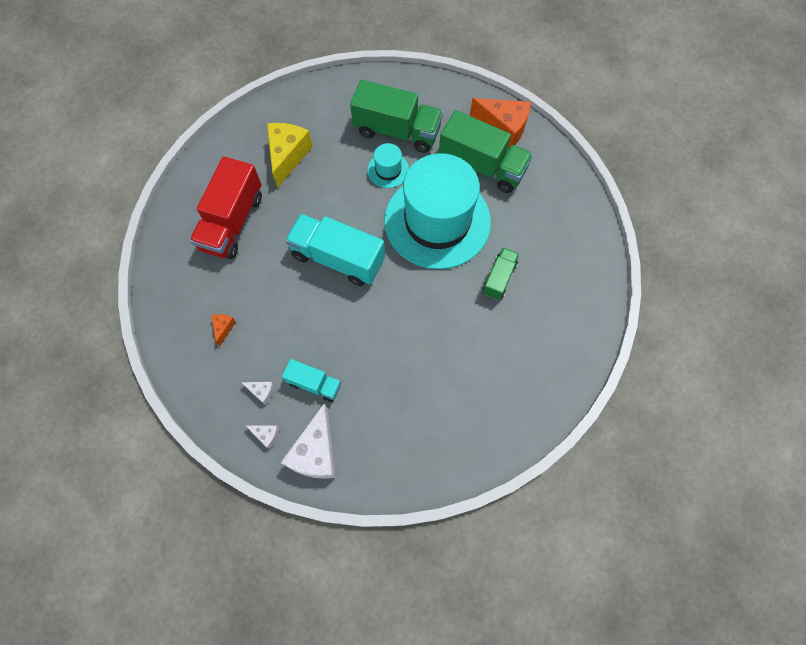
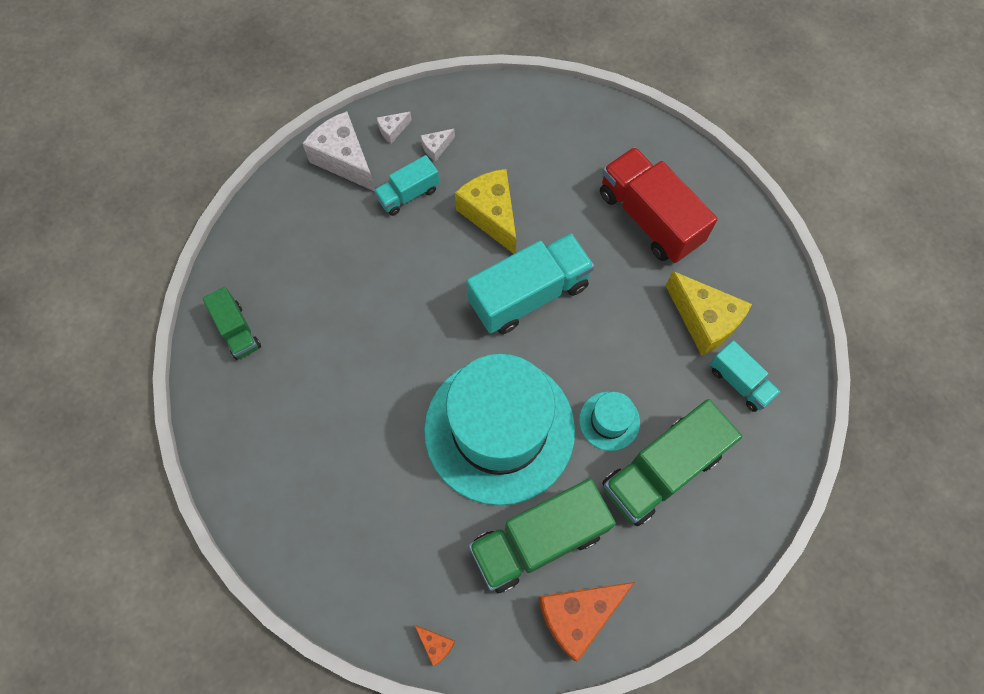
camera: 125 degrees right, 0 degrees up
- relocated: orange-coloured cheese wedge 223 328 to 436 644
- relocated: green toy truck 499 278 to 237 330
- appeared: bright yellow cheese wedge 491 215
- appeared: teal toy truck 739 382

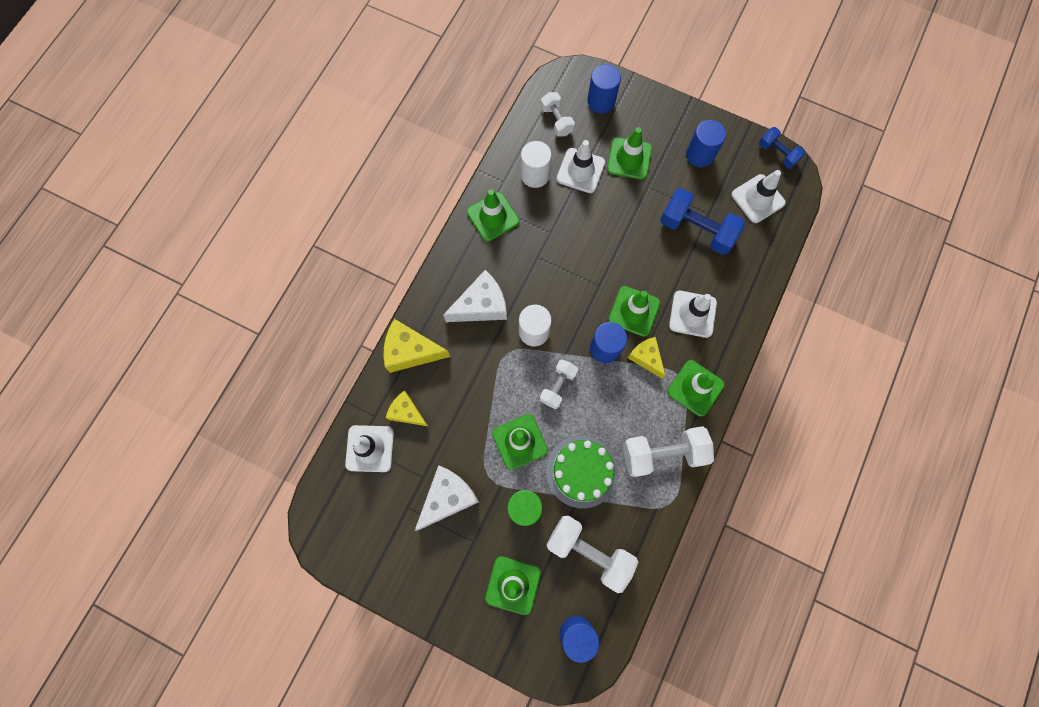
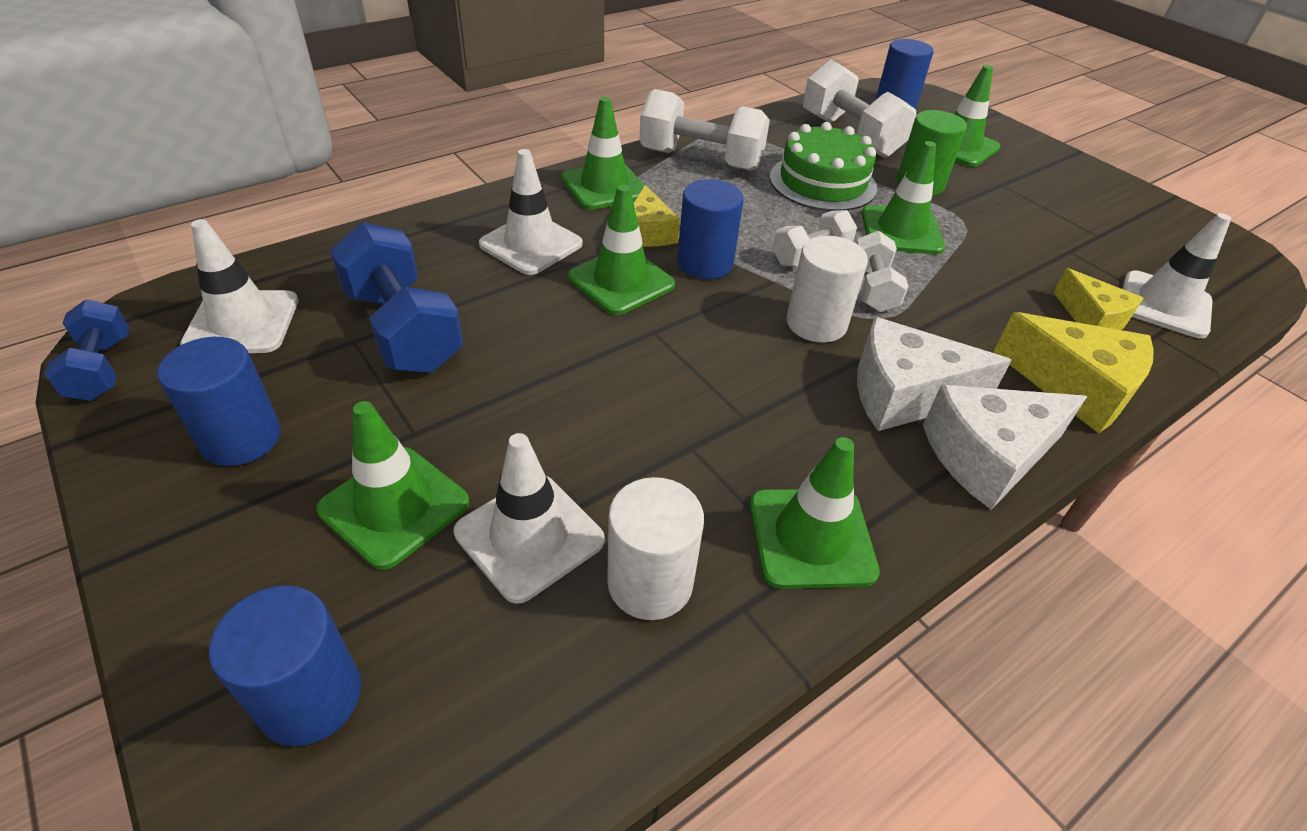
camera: 155 degrees left, 30 degrees down
- relocated: pure white cheese wedge 447 497 to 988 456
- relocated: pure white free weight 556 120 to 873 288

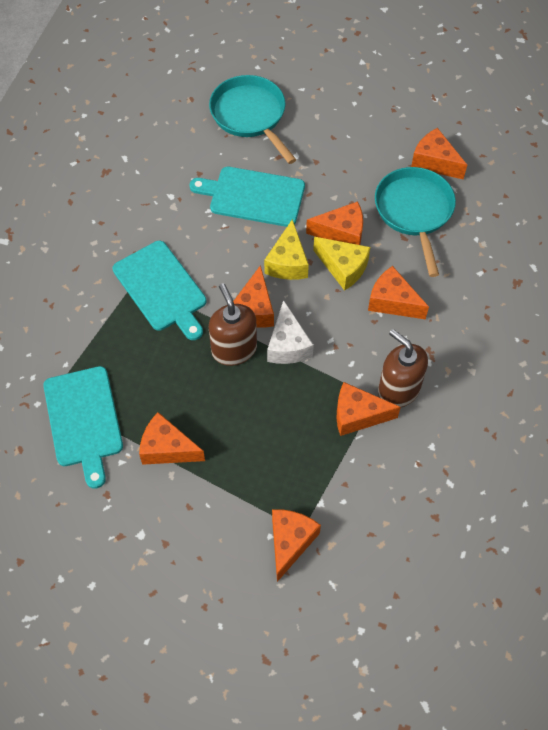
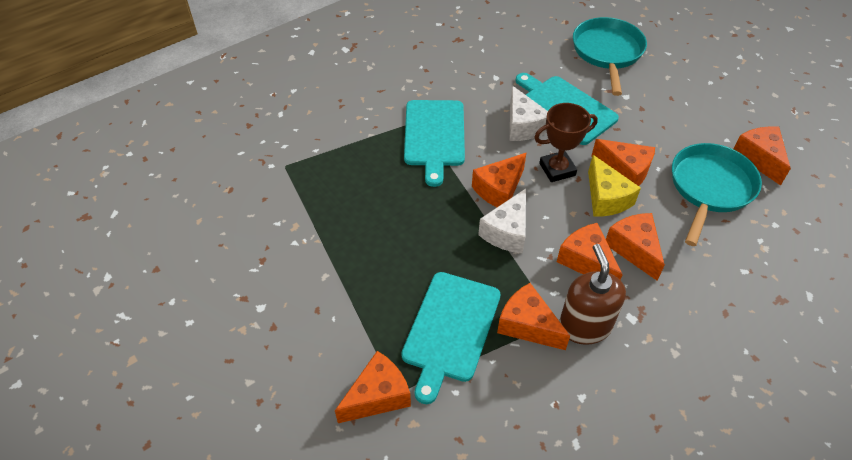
camera: 35 degrees right, 10 degrees down
- relocated: teal cutting board 83 420 to 450 330
- relocated: orange-coloured cheese wedge 167 448 to 586 261
- missing: dark brown soap dispenser 234 349
- exchanged: bright yellow cheese wedge 287 262 to dark brown award cup 557 169
- appeared: pure white cheese wedge 523 126

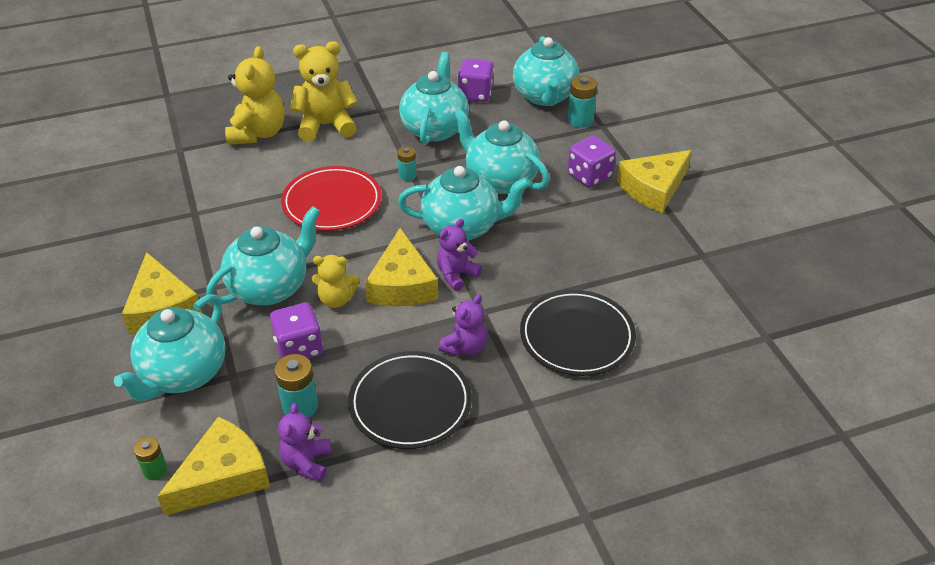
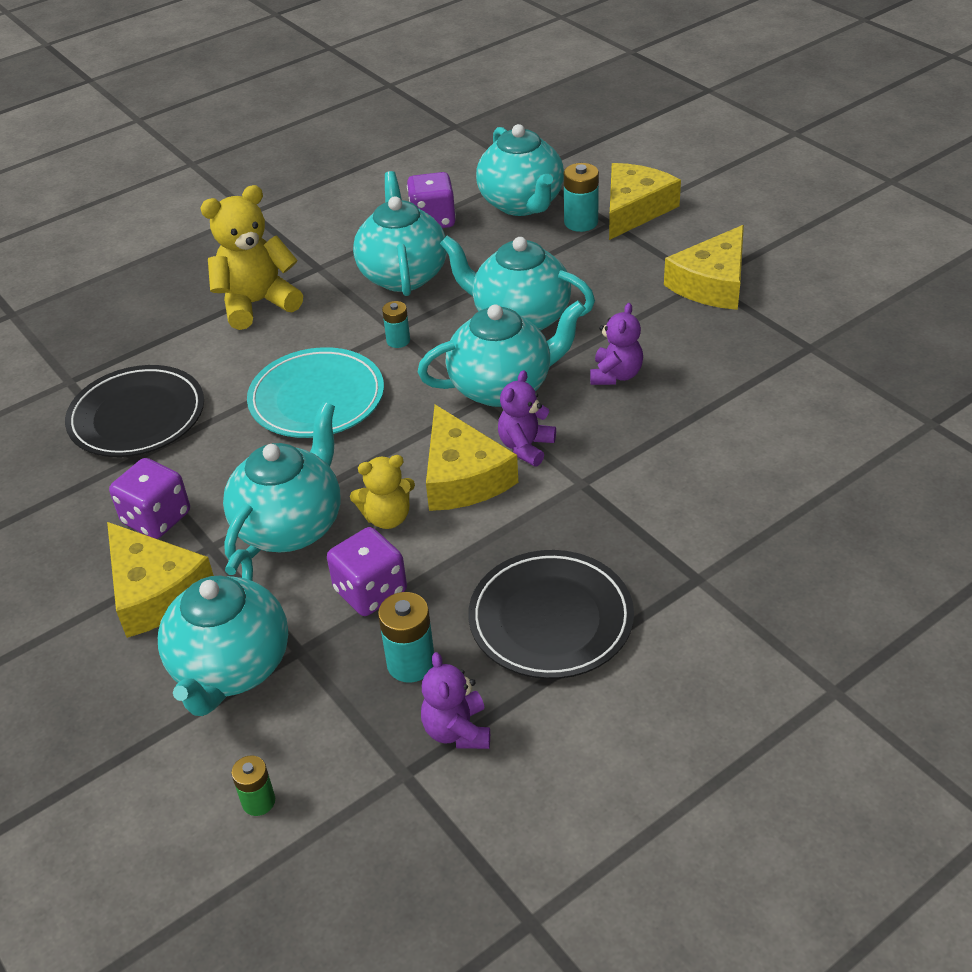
camera: 15 degrees left, 0 degrees up
- relocated: bright yellow cheese wedge 223 476 to 634 209
- missing: bright yellow stuffed bear 258 133
- colour: red dinner plate 332 202 to teal dinner plate 317 398
- relocated: violet stuffed bear 465 347 to 616 375
- relocated: black dinner plate 577 336 to 137 416
- relocated: violet die 589 176 to 156 518

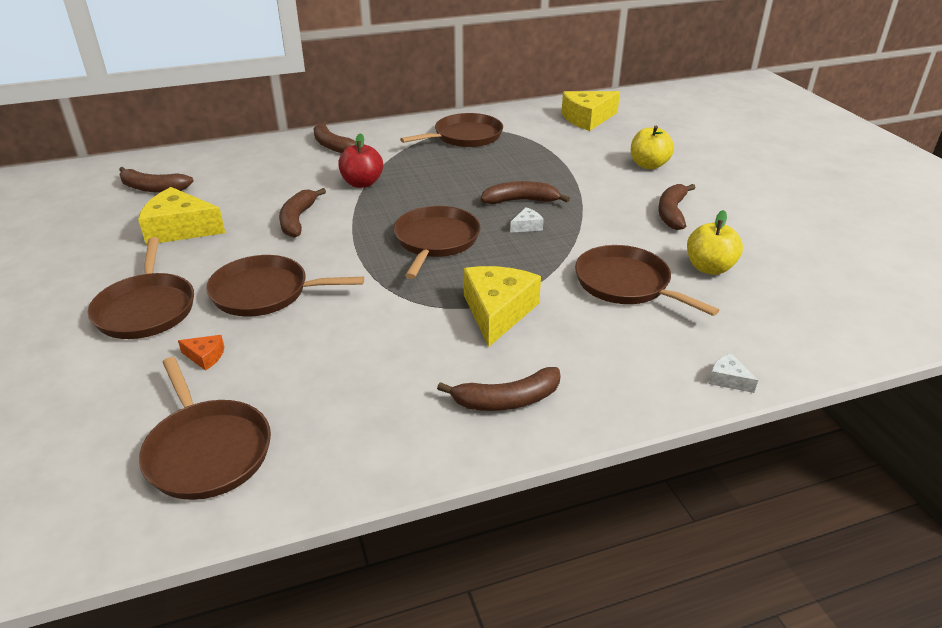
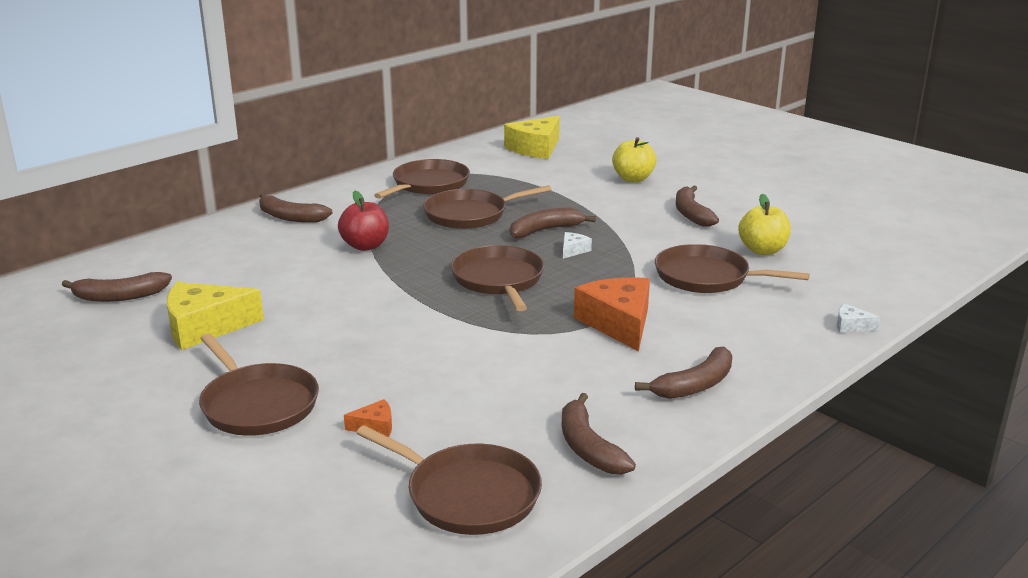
camera: 25 degrees left, 10 degrees down
- relocated: dark brown pan 265 292 to 470 214
- relocated: dark brown banana 297 219 to 588 447
- colour: bright yellow cheese wedge 497 312 to orange-coloured cheese wedge 618 323

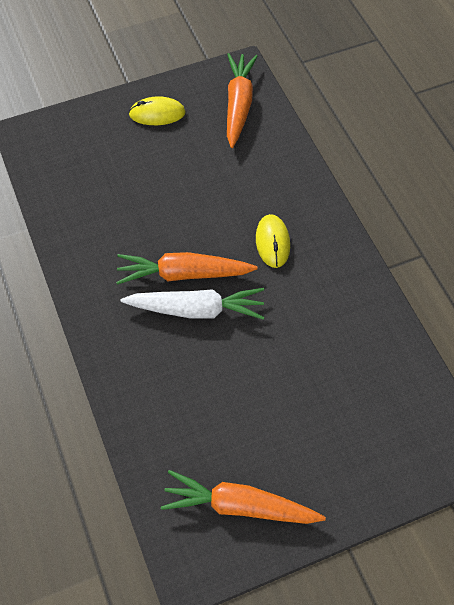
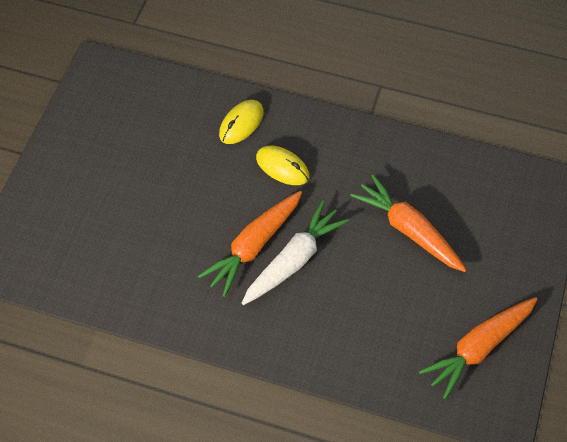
camera: 50 degrees left, 0 degrees up
- relocated: bright yellow PC mouse 157 114 to 241 123
- relocated: orange-coloured toy carrot 238 105 to 408 230

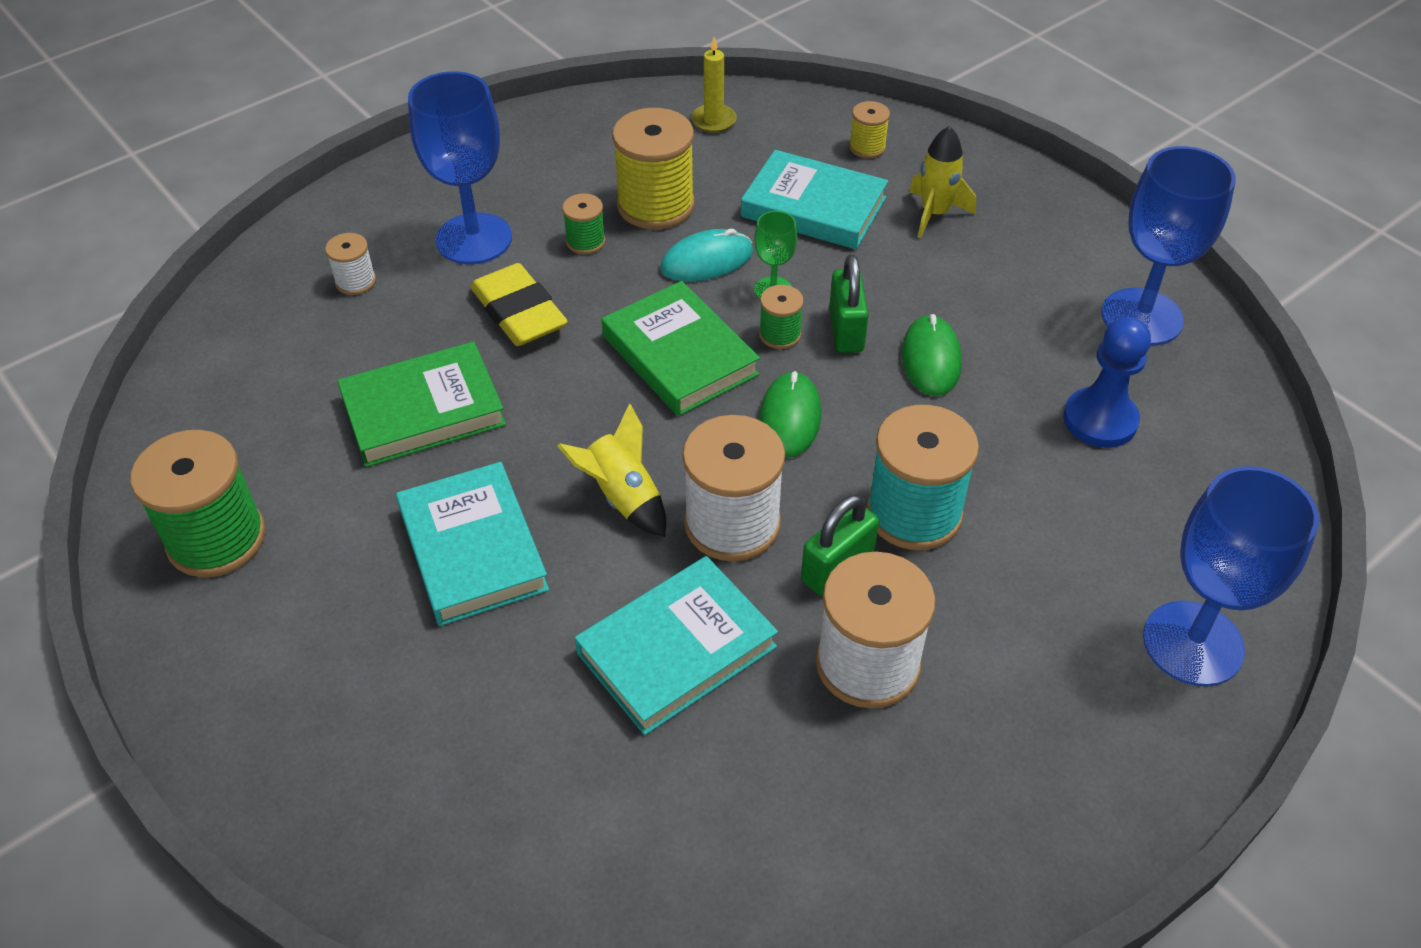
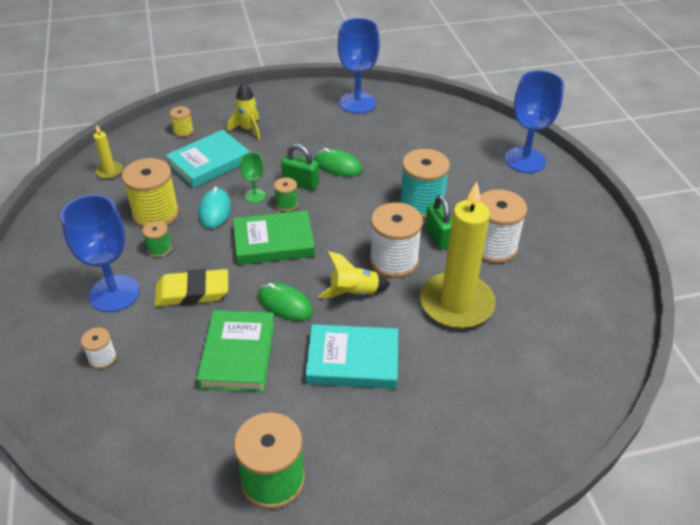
camera: 65 degrees left, 5 degrees down
- exchanged: teal hardback 677 650 to bright yellow candle 456 303
- relocated: green PC mouse 790 418 to 285 304
- missing: royal blue pawn 1100 420

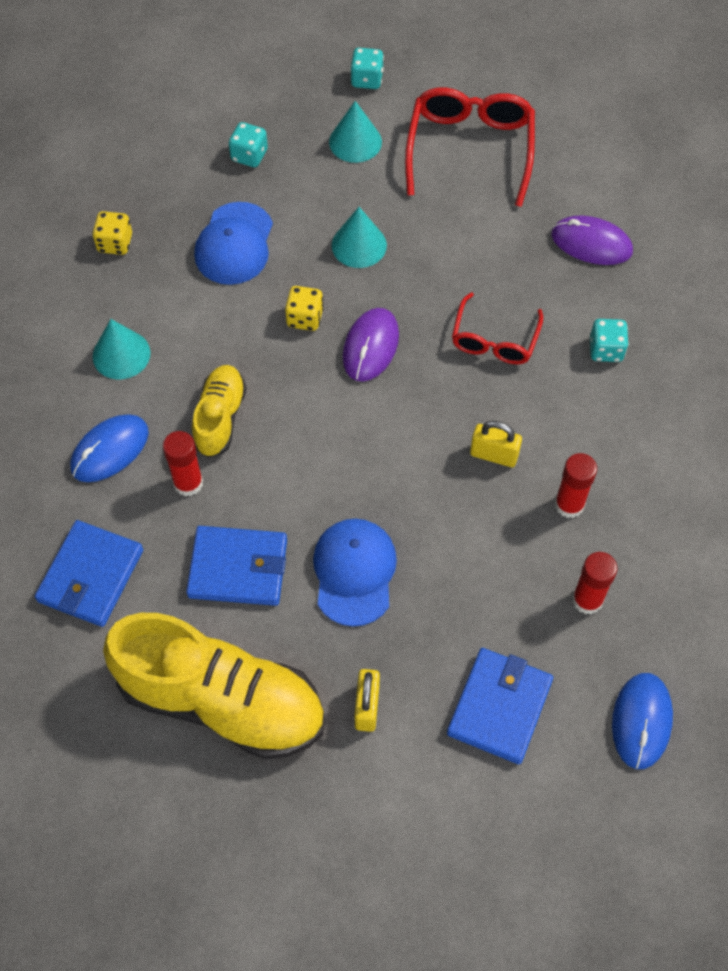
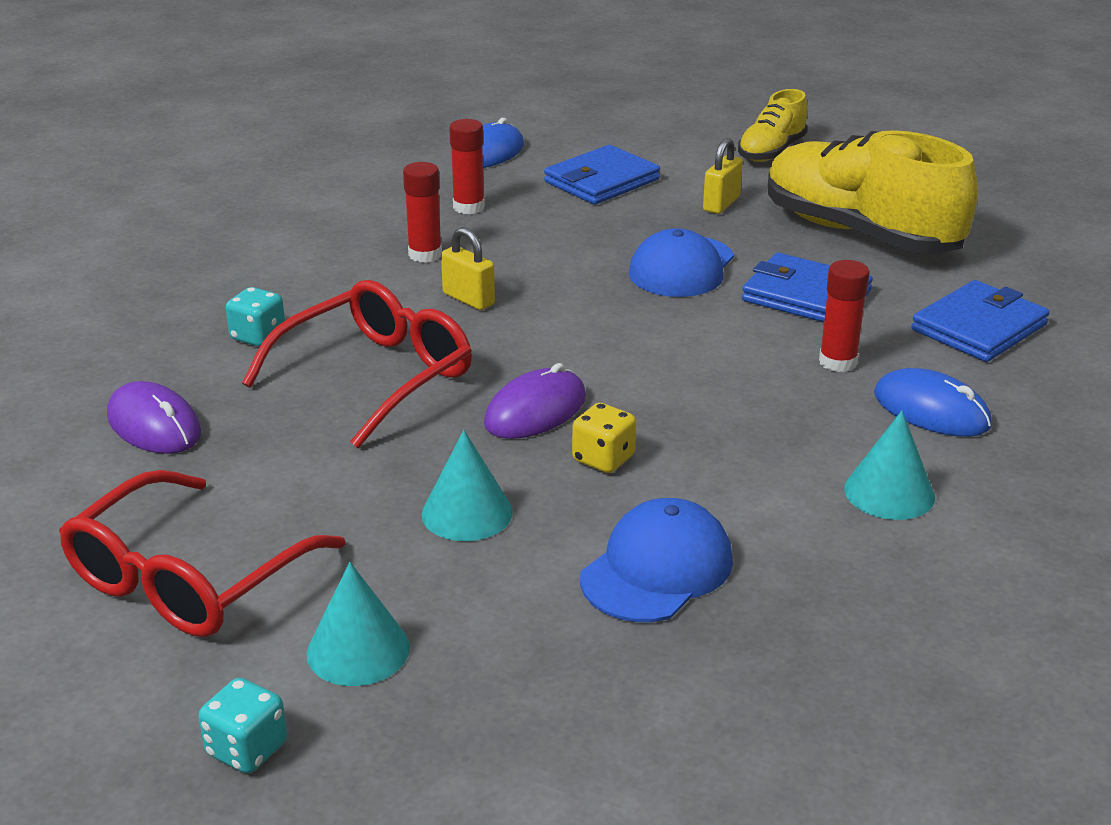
camera: 155 degrees left, 30 degrees down
- spun: royal blue PC mouse 110 450 = 931 410 60 degrees clockwise
- missing: bright yellow die 115 243
- relocated: bright yellow sneaker 220 418 to 771 151
- missing: teal die 249 155
- size: red spectacles 494 340 = 376 376 x1.60

